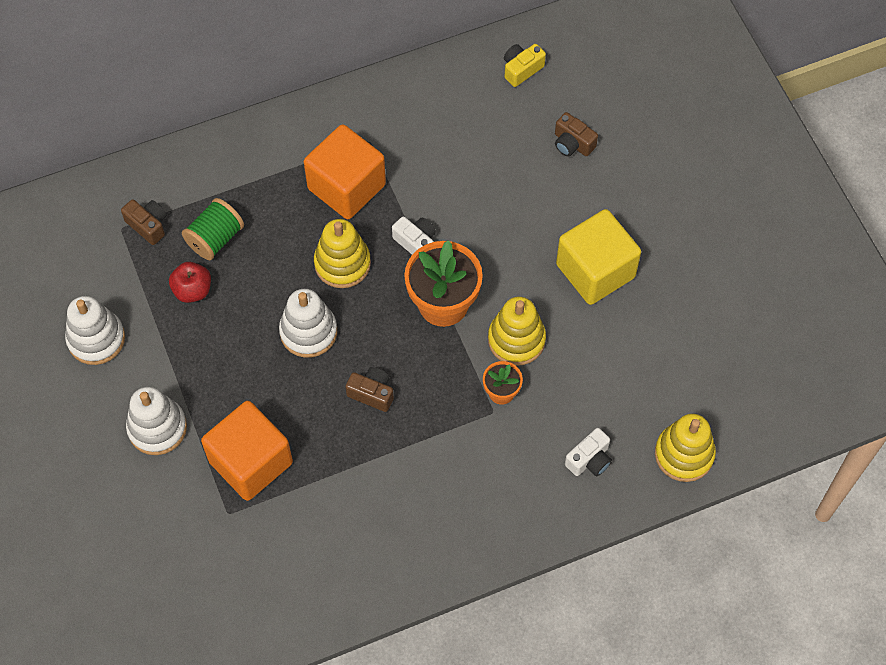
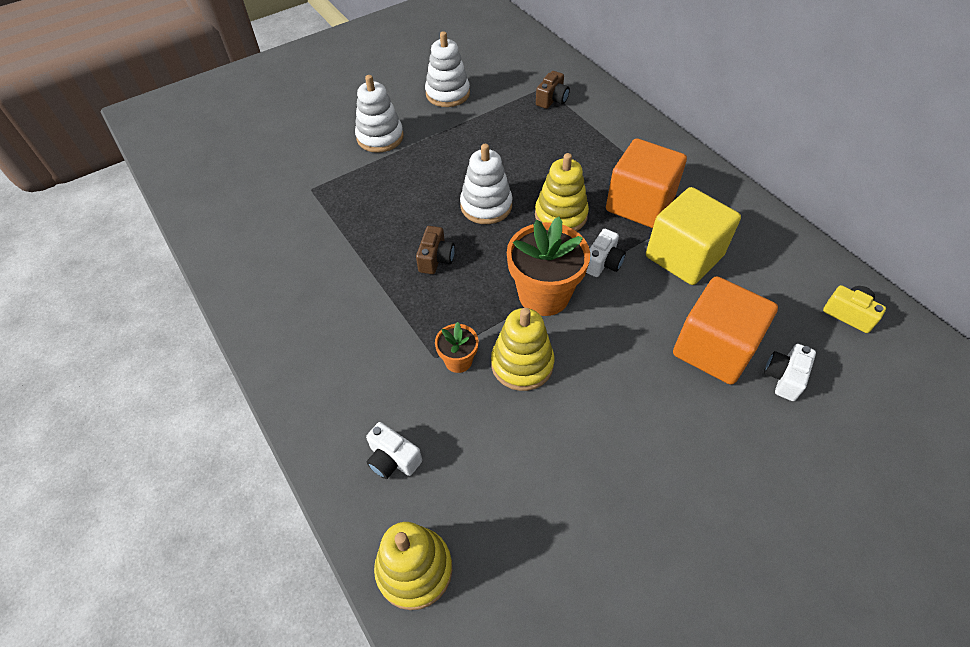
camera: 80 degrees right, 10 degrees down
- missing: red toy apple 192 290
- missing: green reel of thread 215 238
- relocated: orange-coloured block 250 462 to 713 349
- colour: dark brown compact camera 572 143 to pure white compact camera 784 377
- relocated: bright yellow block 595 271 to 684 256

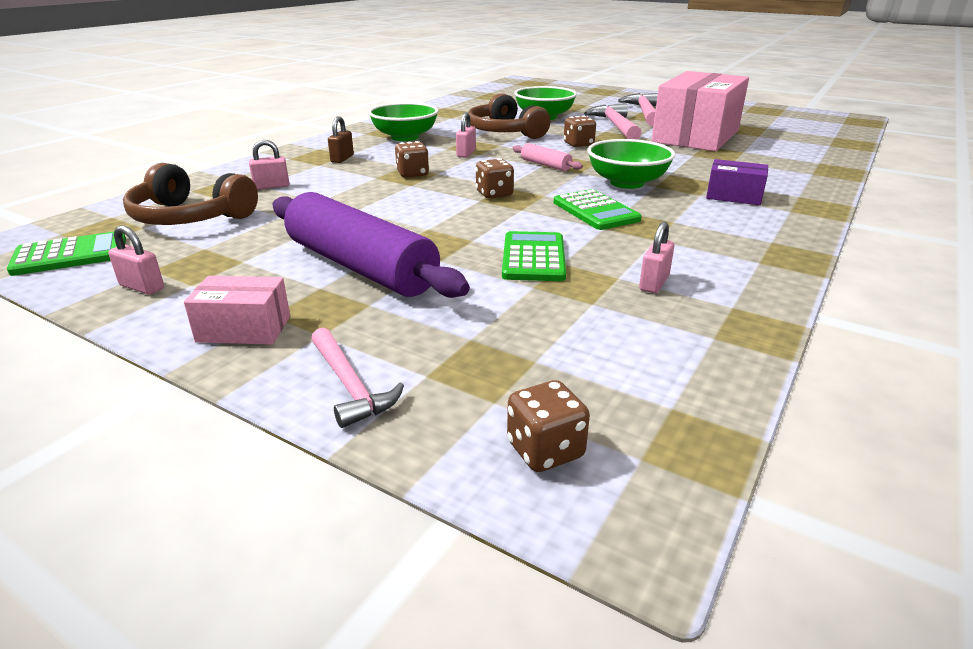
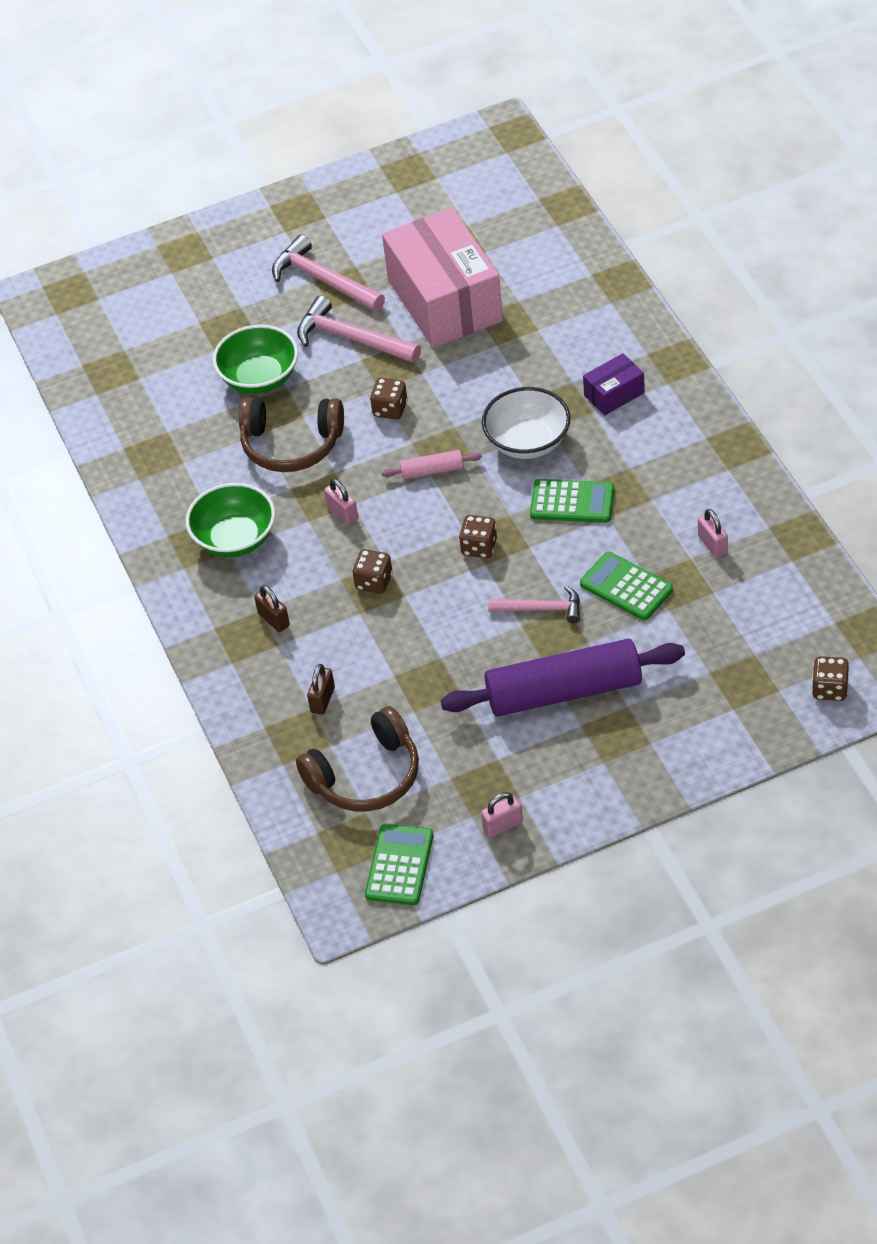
camera: 50 degrees left, 20 degrees up
- missing: rosy parcel 244 329
- colour: rosy small lock 271 186 to dark brown small lock 322 700
- relocated: rosy carpenter's hammer 350 386 to 541 609
- colour: green deep dish 627 183 to pure white deep dish 527 442

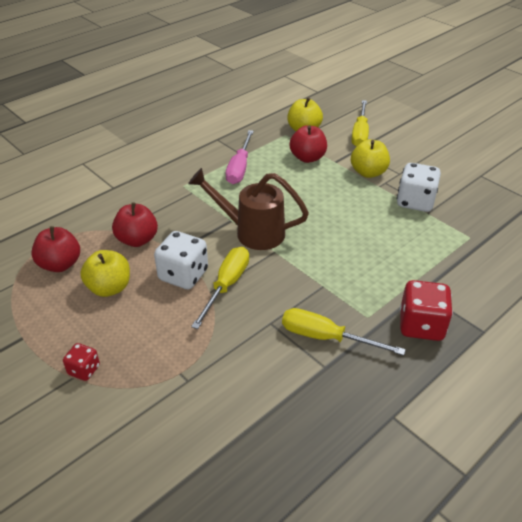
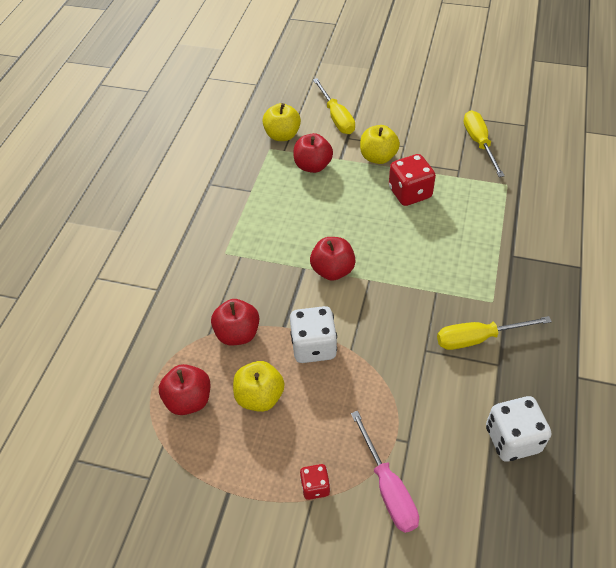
camera: 30 degrees left, 10 degrees up
- exchanged: dark brown sprinkling can 251 232 to red toy apple 333 270
- relocated: bright yellow flat screwdriver 227 285 to 479 143
- relocated: rosy flat screwdriver 239 168 to 388 488
- relocated: pure white die 415 202 to 512 439
- relocated: red die 421 325 to 410 193

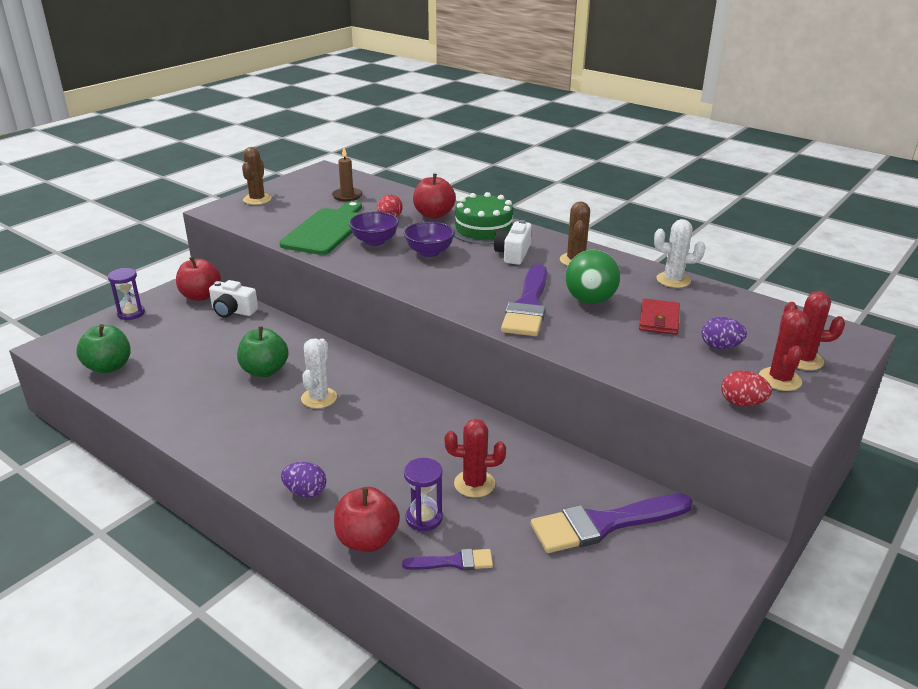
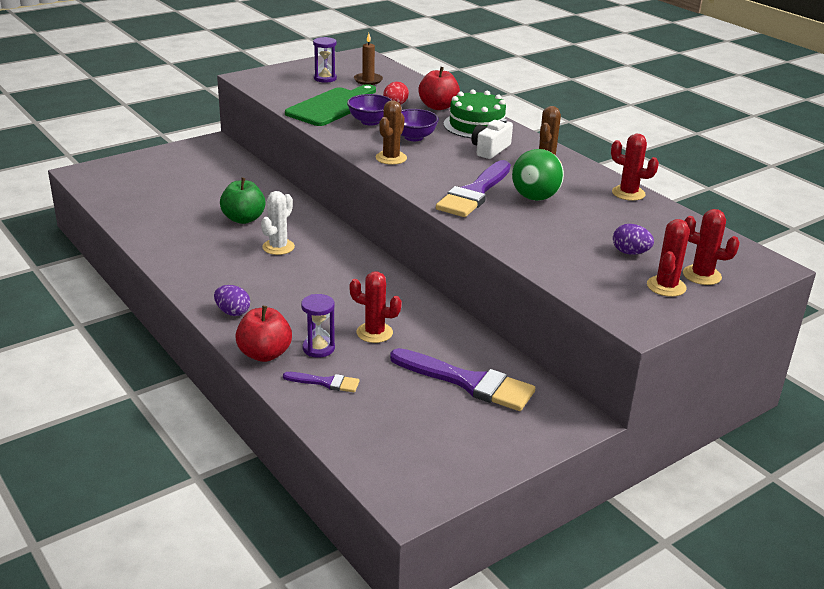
camera: 15 degrees right, 0 degrees up
- missing: green toy apple 109 367
- relocated: violet hourglass 131 313 to 325 78
- missing: red toy apple 200 296
- missing: pure white compact camera 233 311
- relocated: dark brown saguaro cactus 257 199 to 391 158
- spun: violet paint brush 604 524 = 468 382 150 degrees counterclockwise
- missing: red wallet 659 320
- colour: pure white saguaro cactus 673 280 to red saguaro cactus 628 193
- missing: red toy egg 742 403

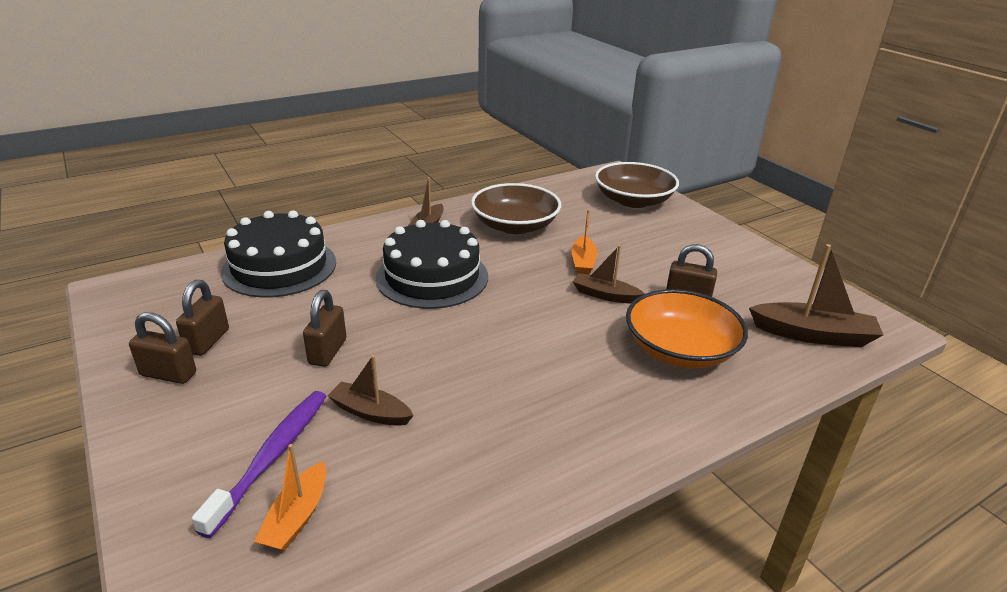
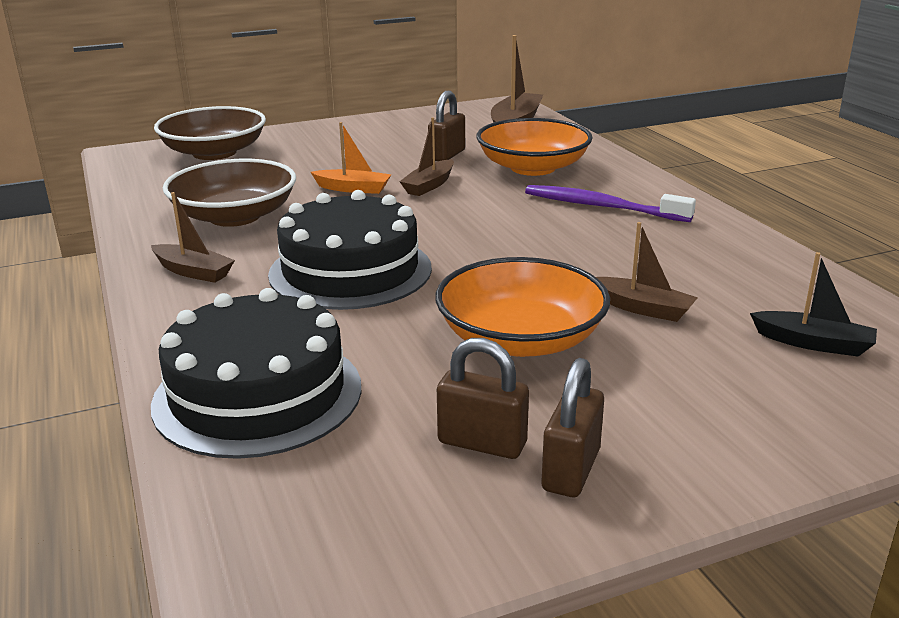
camera: 80 degrees left, 5 degrees down
- relocated: violet tooth brush 271 457 to 602 207
- colour: orange-coloured toy boat 297 517 to black toy boat 813 343
- exchanged: dark brown small lock 327 351 to orange-coloured deep dish 521 339
- spun: dark brown toy boat 370 412 = 642 308 90 degrees counterclockwise

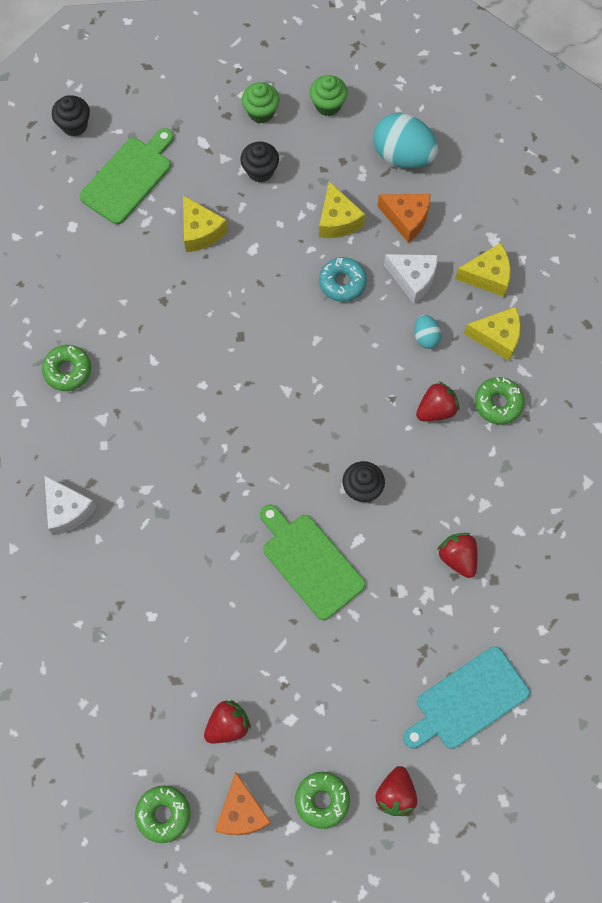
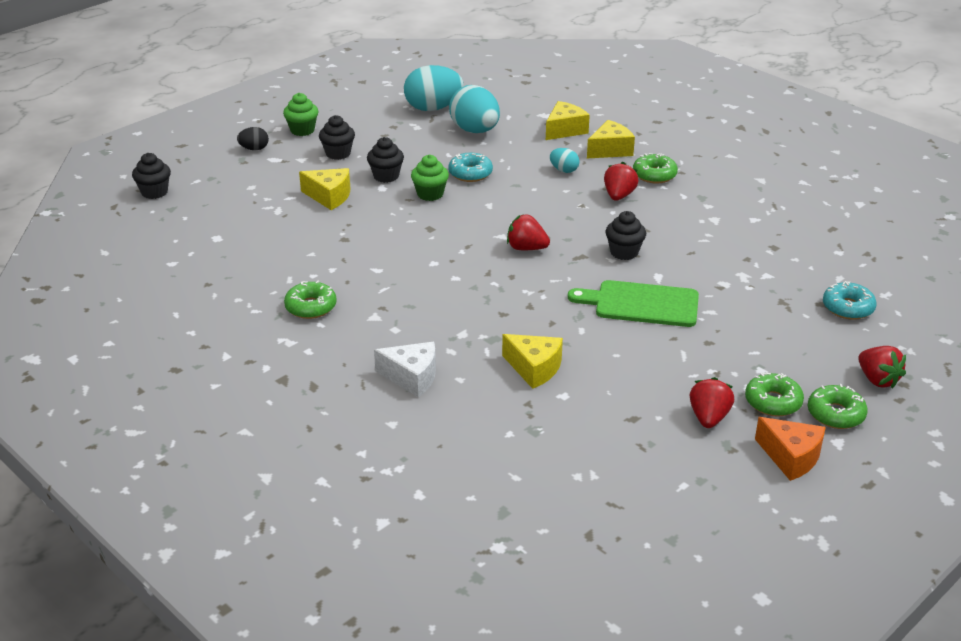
camera: 40 degrees left, 35 degrees down
- missing: green cutting board 128 178
- relocated: green doughnut 163 814 to 773 402
- relocated: green cupcake 328 105 to 430 194
- relocated: bright yellow cheese wedge 337 220 to 534 368
- exchanged: orange-coloured cheese wedge 406 219 to teal toy egg 475 131
- missing: pure white cheese wedge 413 279
- exchanged: teal cutting board 468 700 to teal doughnut 848 308
- relocated: red toy strawberry 458 558 to 526 248
- appeared: black toy egg 254 149
- appeared: black cupcake 386 176

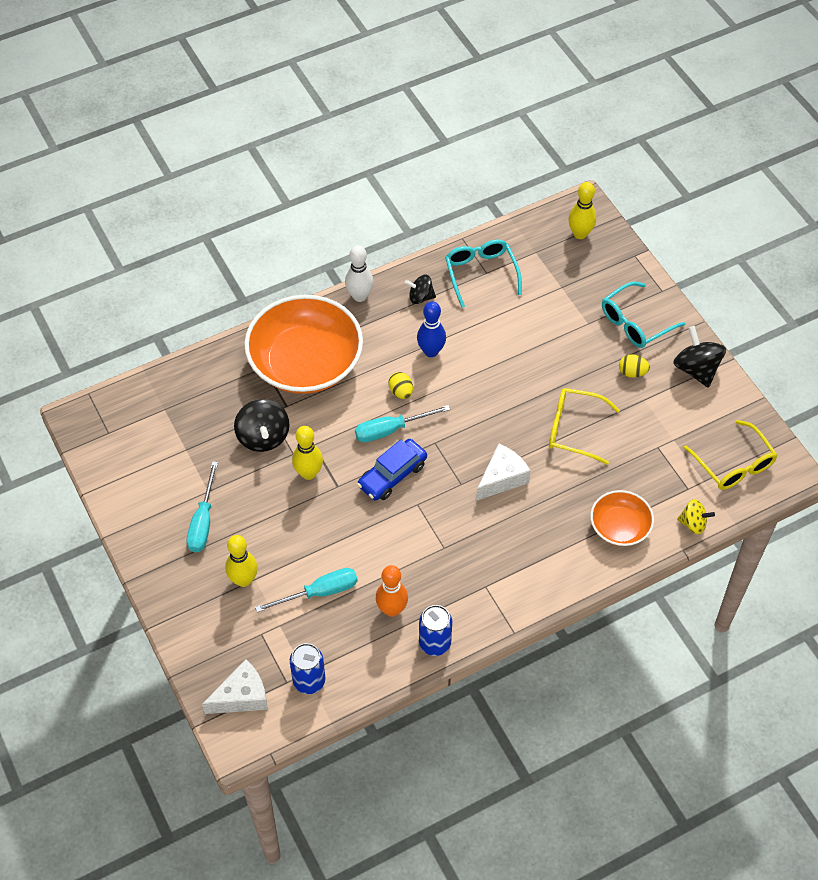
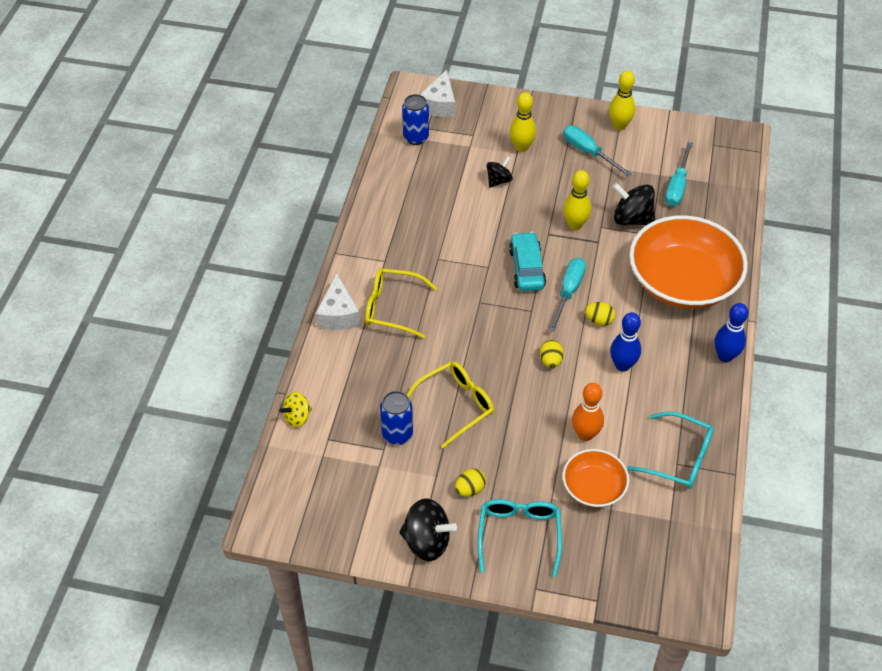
camera: 130 degrees right, 5 degrees down
- relocated: teal flat screwdriver 319 592 to 677 186
- colour: pure white skittle 359 296 to royal blue skittle 725 356
- colour: royal blue toy car 392 475 to teal toy car 527 268
- relocated: orange-coloured skittle 392 609 to 585 434
- relocated: black spinning top 420 297 to 498 180
- relocated: royal blue soda can 435 643 to 397 434
- relocated: pure white cheese wedge 502 478 to 338 314
- relocated: bright yellow skittle 580 234 to 619 126
- relocated: orange-coloured deep dish 620 527 to 593 487
- relocated: bright yellow spectacles 733 464 to 392 308
- appeared: bright yellow toy egg 550 361

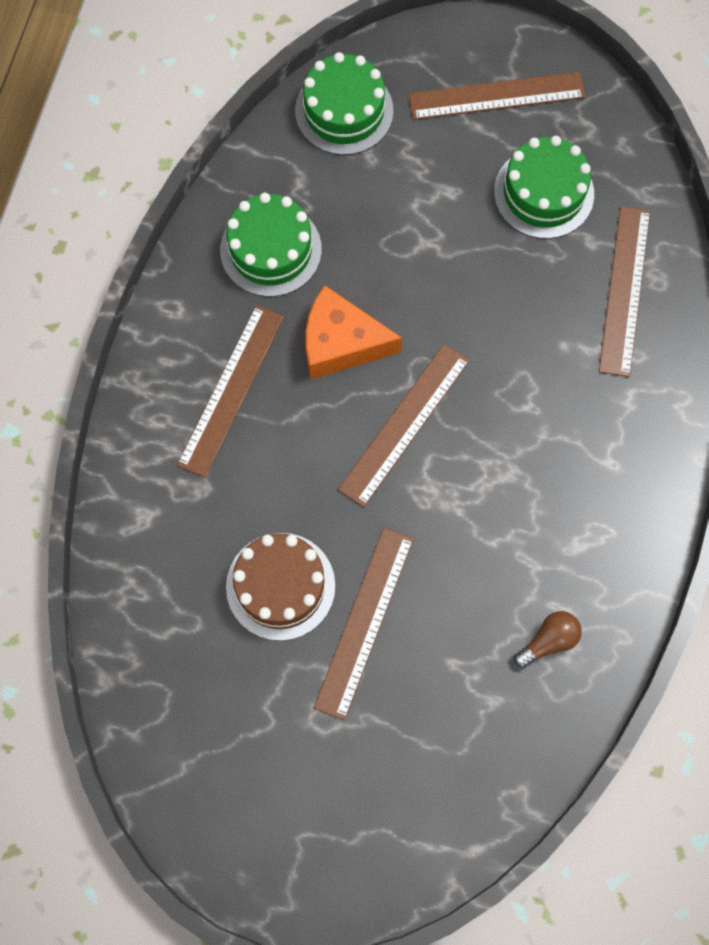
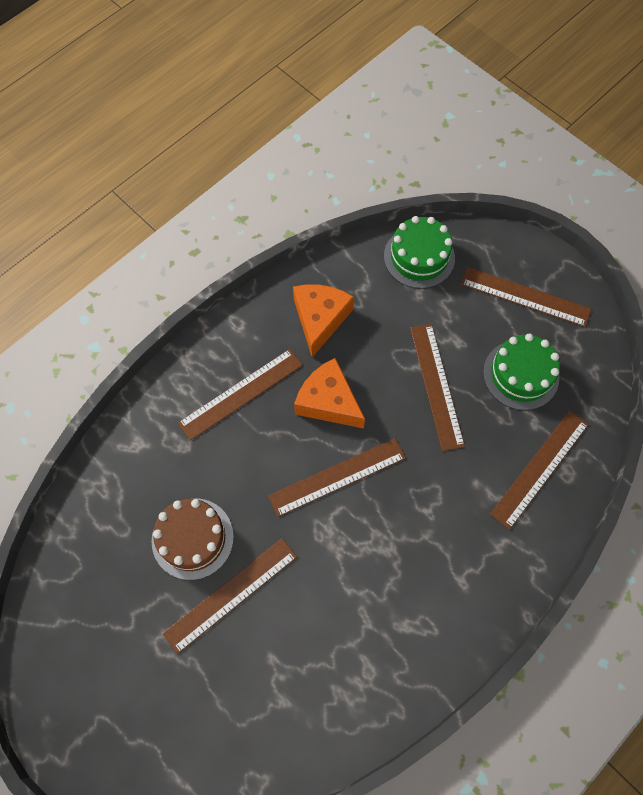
camera: 30 degrees right, 5 degrees down
- exchanged: green gateau 271 250 to orange-coloured cheese wedge 320 319
- missing: dark brown light bulb 548 641
- appeared: dark brown straightedge 436 385

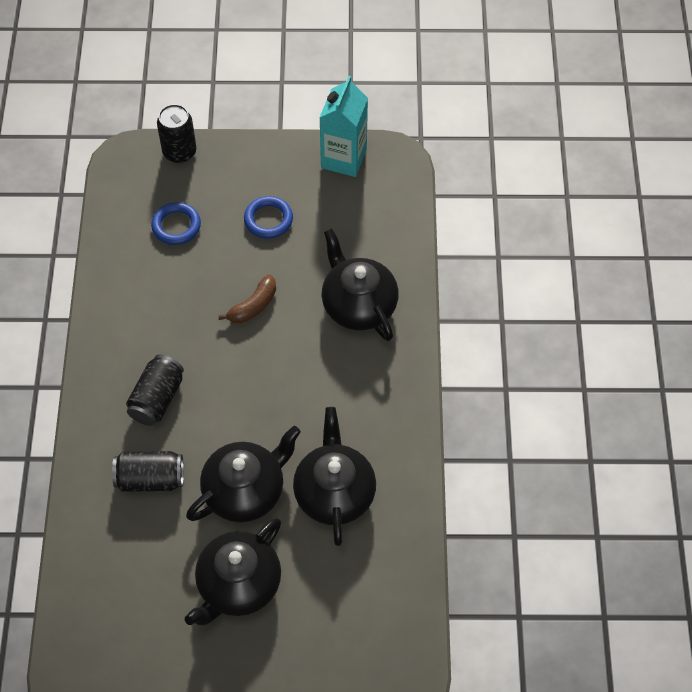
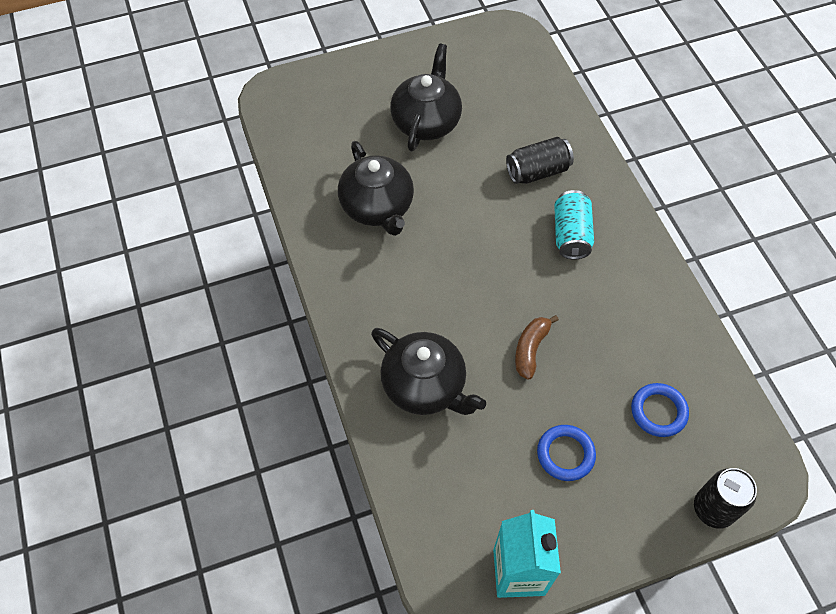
camera: 160 degrees right, 0 degrees up
- colour: black soda can 157 398 to teal soda can 571 234
- missing: black tea pot 245 491

